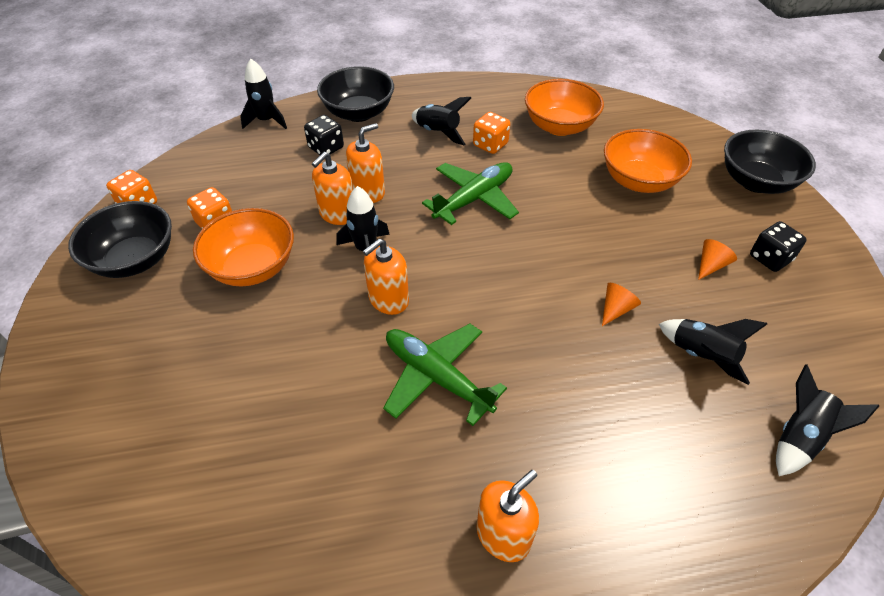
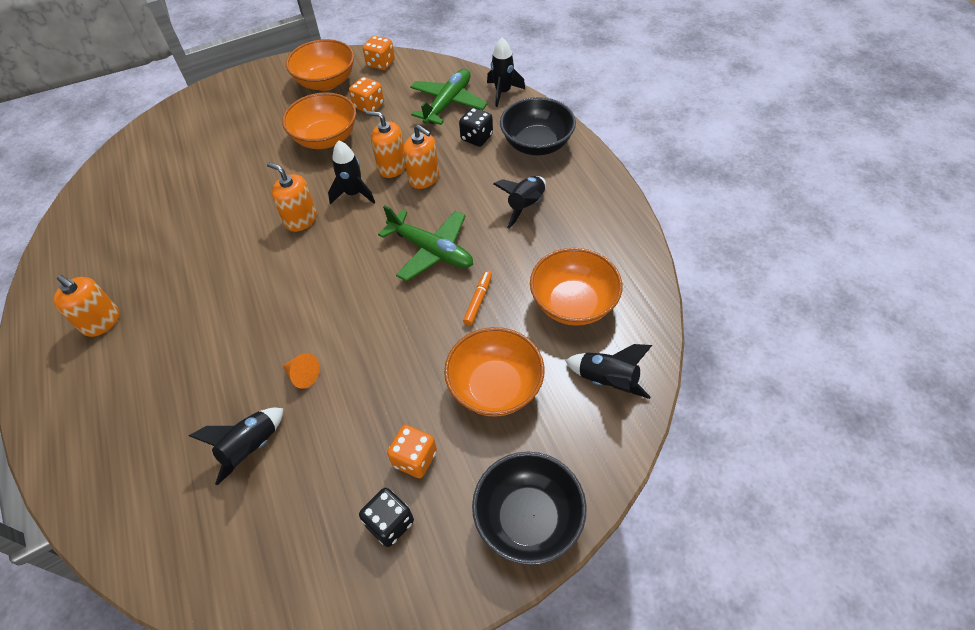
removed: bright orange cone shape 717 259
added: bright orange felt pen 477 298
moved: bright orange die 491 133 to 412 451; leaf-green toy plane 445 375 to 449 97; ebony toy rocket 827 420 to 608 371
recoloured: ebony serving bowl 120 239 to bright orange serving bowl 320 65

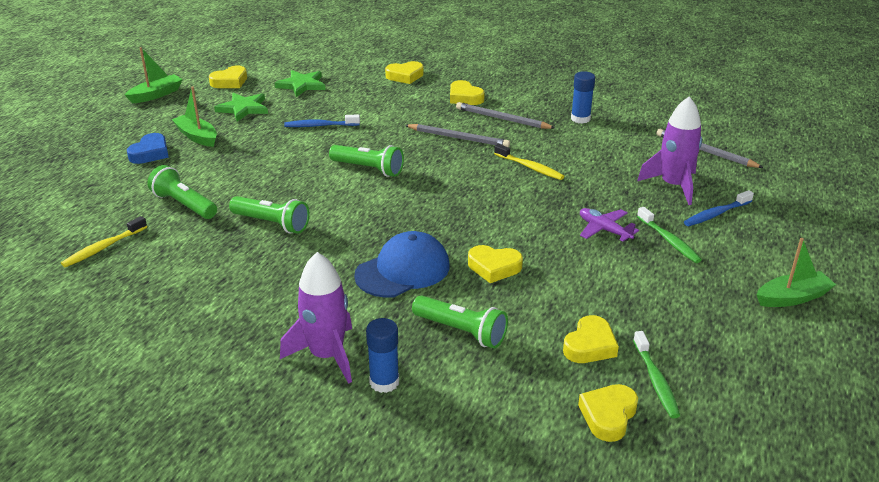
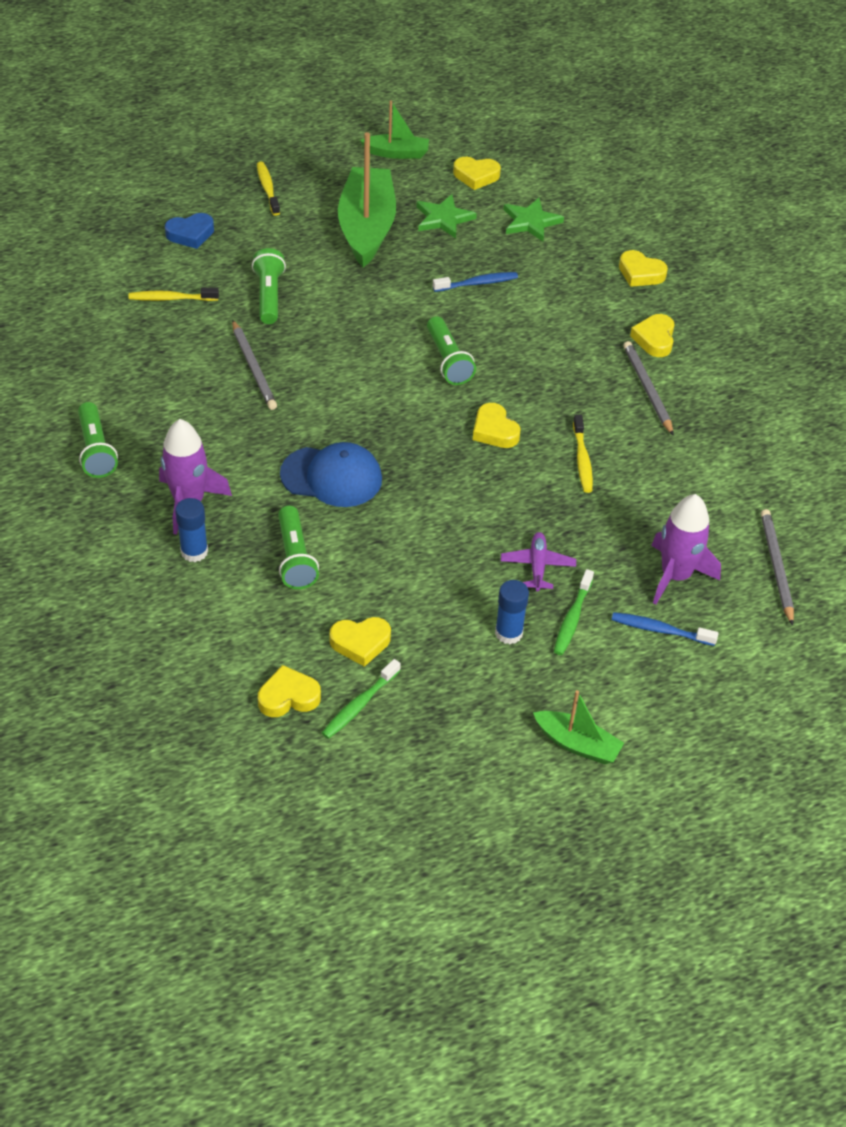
added: yellow tooth brush 268 188
moved: leaf-green pocket torch 269 215 to 98 440; cobalt heart 148 148 to 189 231; grey pencil 457 135 to 254 365; yellow heart 495 264 to 496 425; cobalt stick of glue 583 97 to 512 612
turned: cobalt tooth brush 322 120 = 475 282 120 degrees clockwise
resized: leaf-green sailboat 194 116 = 367 199 x1.93

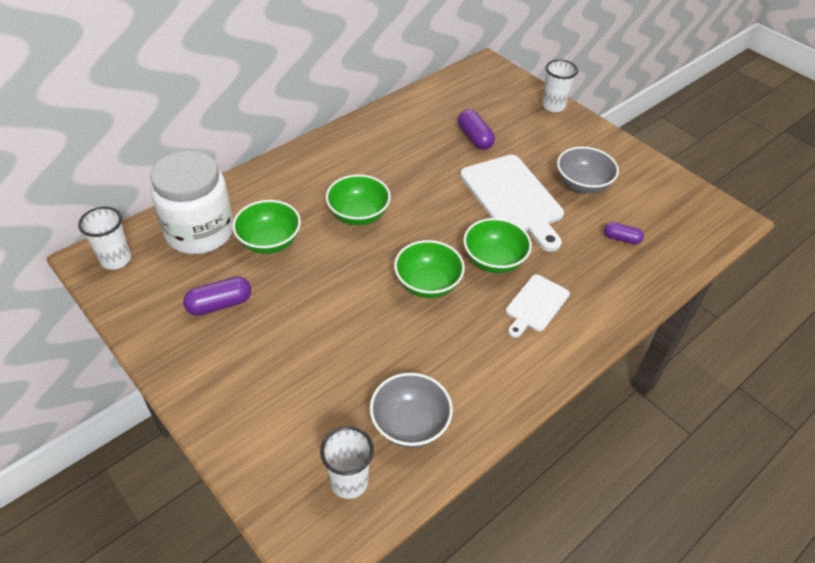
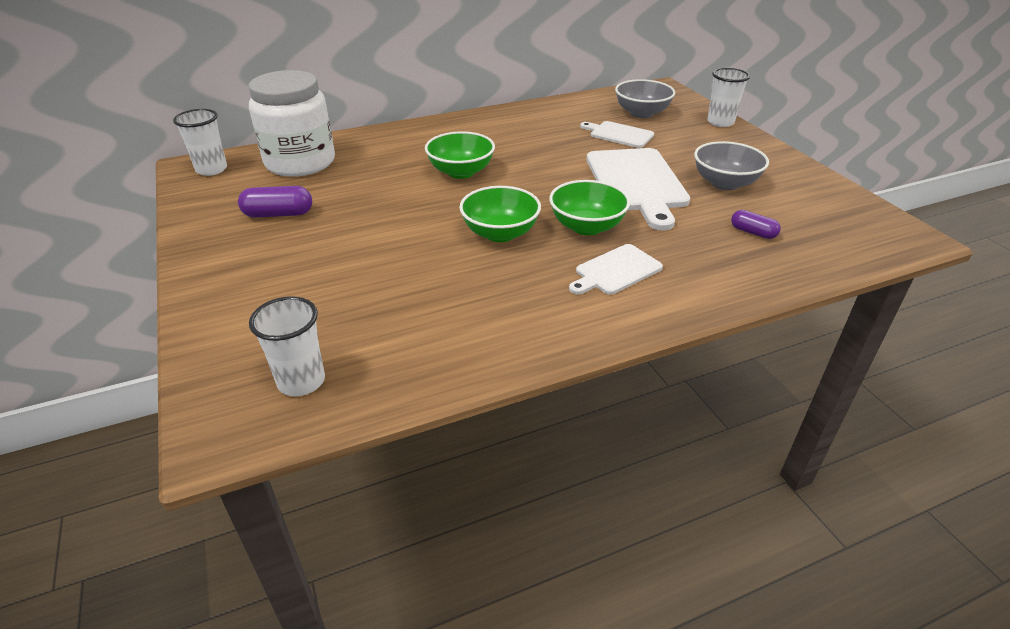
removed: leaf-green serving bowl 266 227
moved: grey serving bowl 411 410 to 645 98
replaced: royal purple pill shape 476 129 to pure white cutting board 617 134

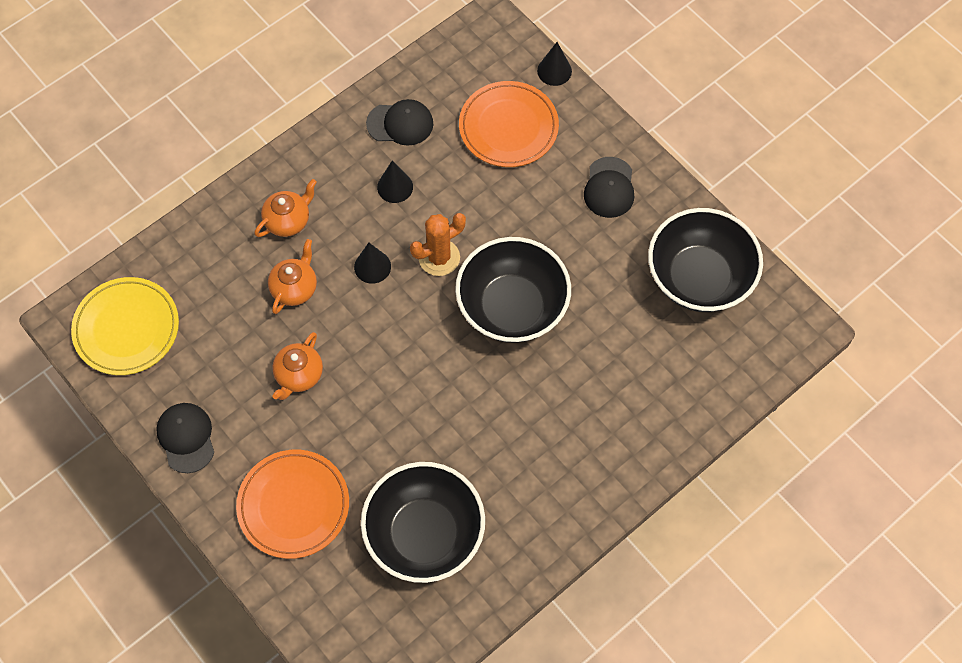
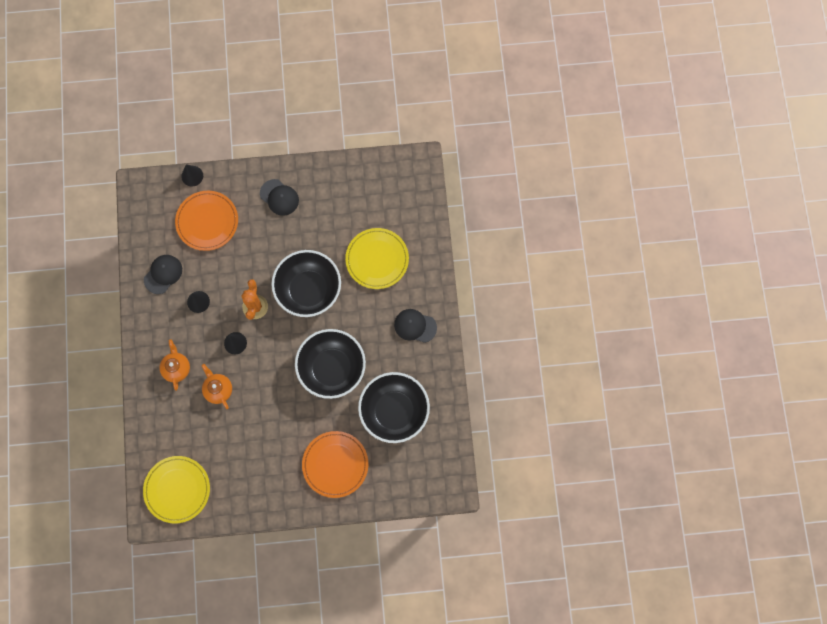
removed: bright orange china teapot 297 366
added: yellow dinner plate 377 258
moved: ebony serving bowl 705 260 to 330 364; ebony peaked cap 185 438 to 415 326

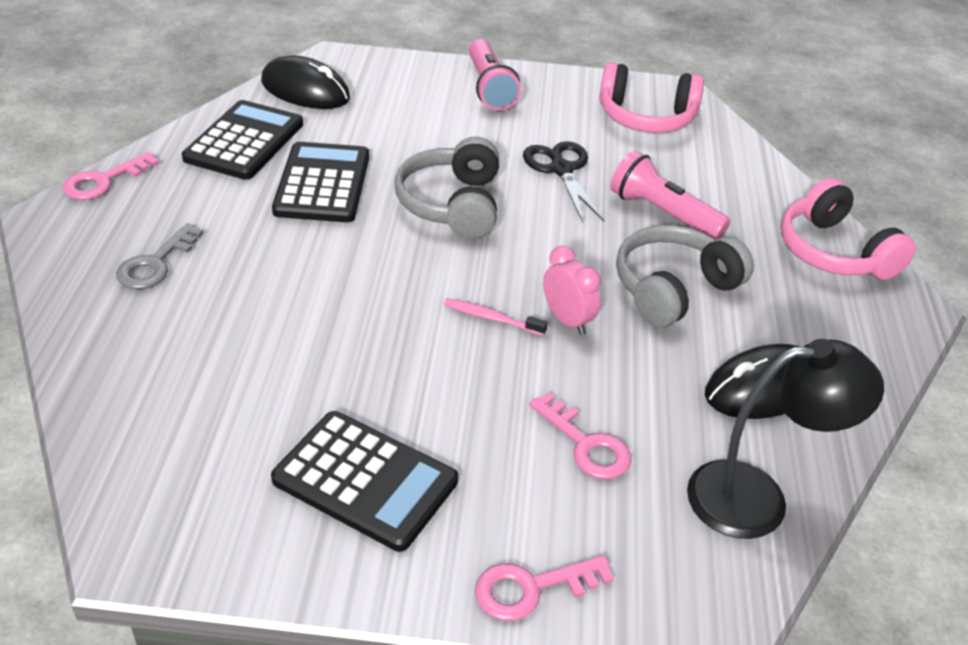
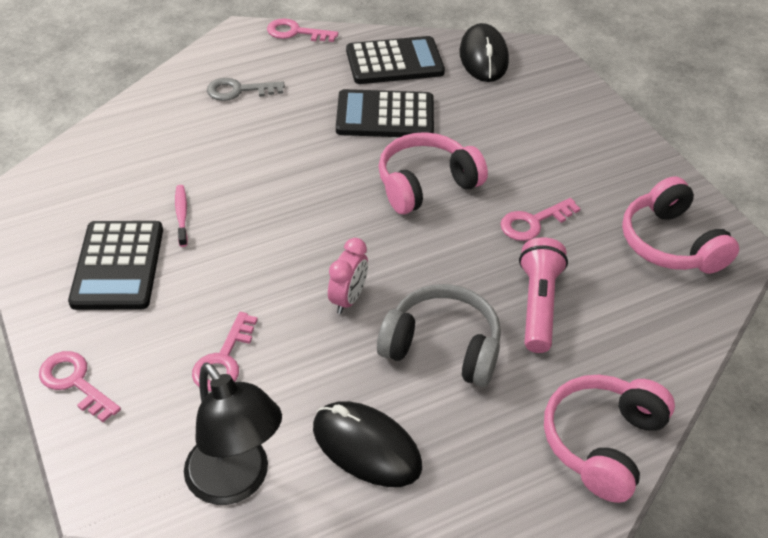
removed: rosy pocket torch 495 75
moved: rosy tooth brush 496 317 to 181 216
replaced: ebony scissors 564 181 to rosy key 540 219
recoloured: grey headset 447 187 to rosy headset 433 173
turned: ebony pocket calculator 320 182 = 385 113 150 degrees counterclockwise

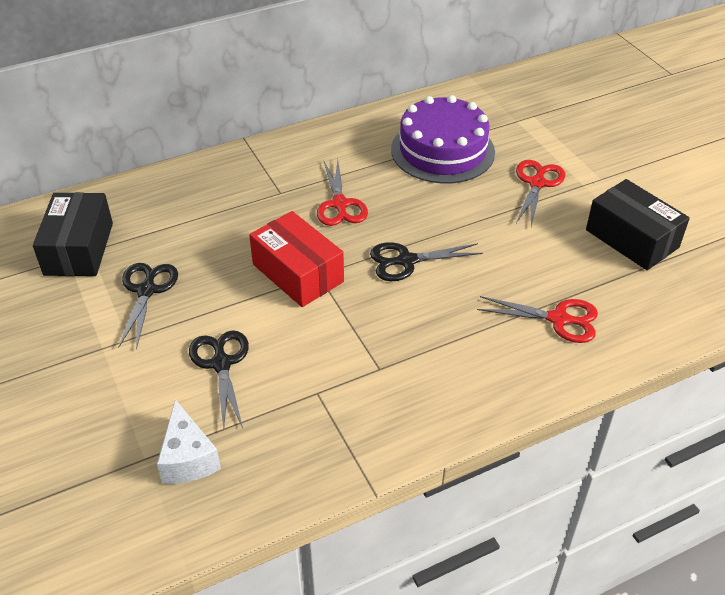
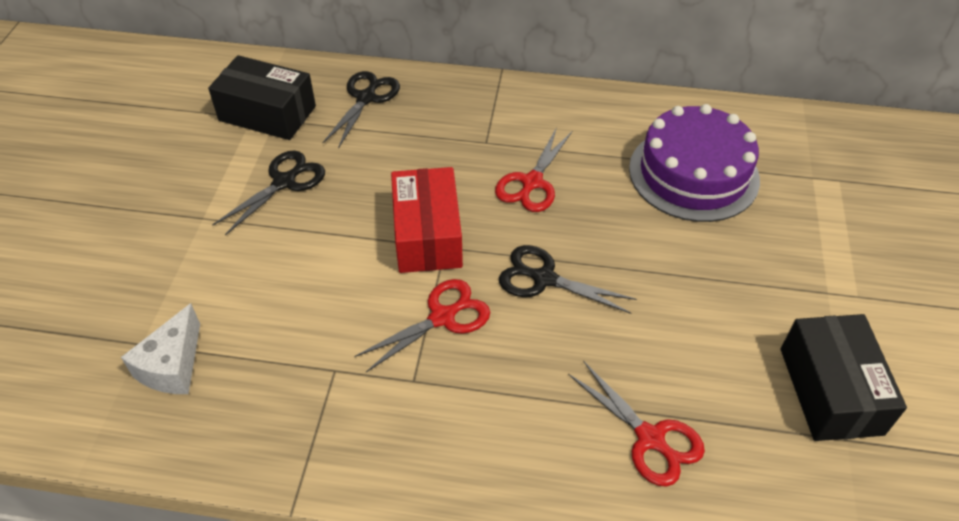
moved: ebony scissors 219 380 to 361 110; scarlet scissors 540 193 to 422 325
turned: ebony package 73 234 = 262 97 75 degrees clockwise

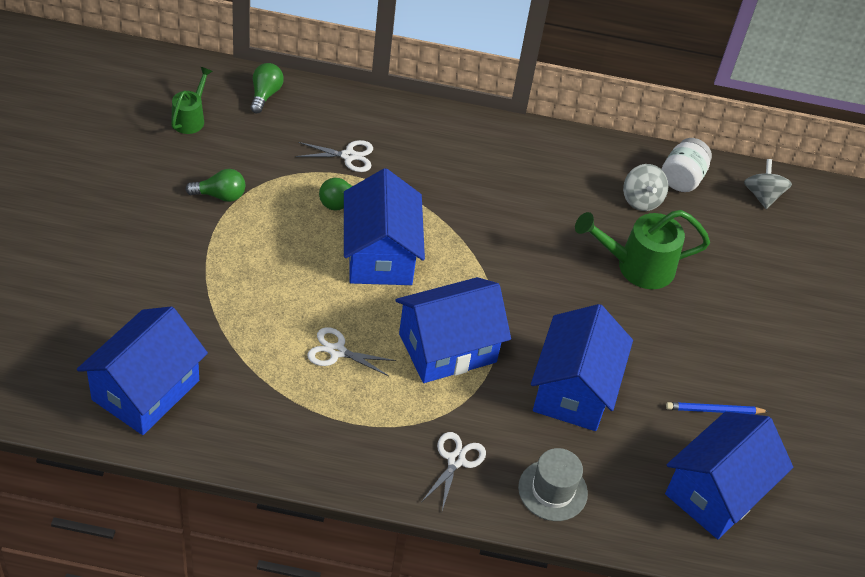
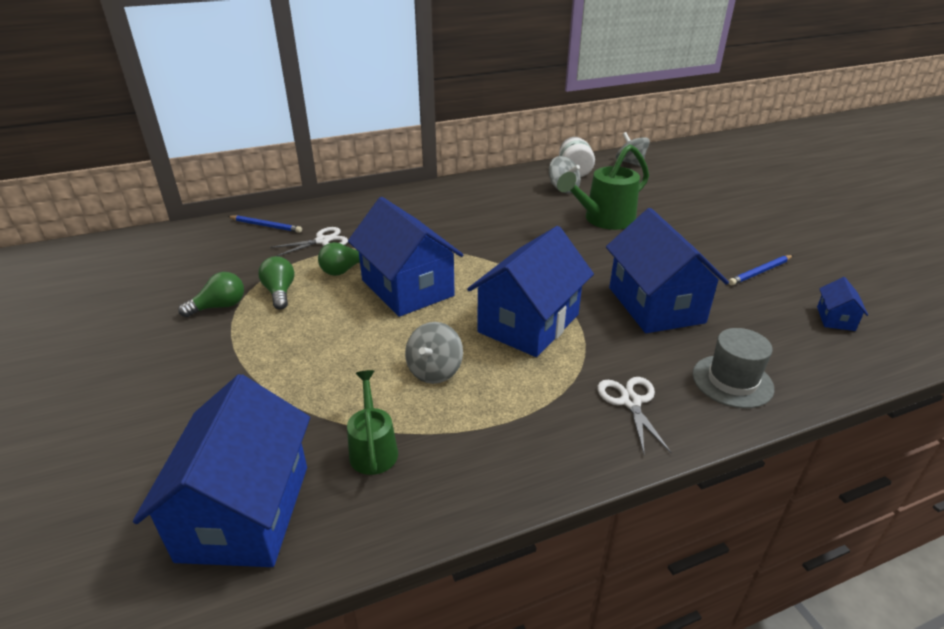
added: cobalt pencil 265 224
moved: leaf-green lightbulb 267 88 to 276 283; leaf-green sprinkling can 192 100 to 372 422
replaced: pure white scissors 351 351 to grey whirligig 434 353
resized: cobalt cottage 729 475 = 842 304 x0.43

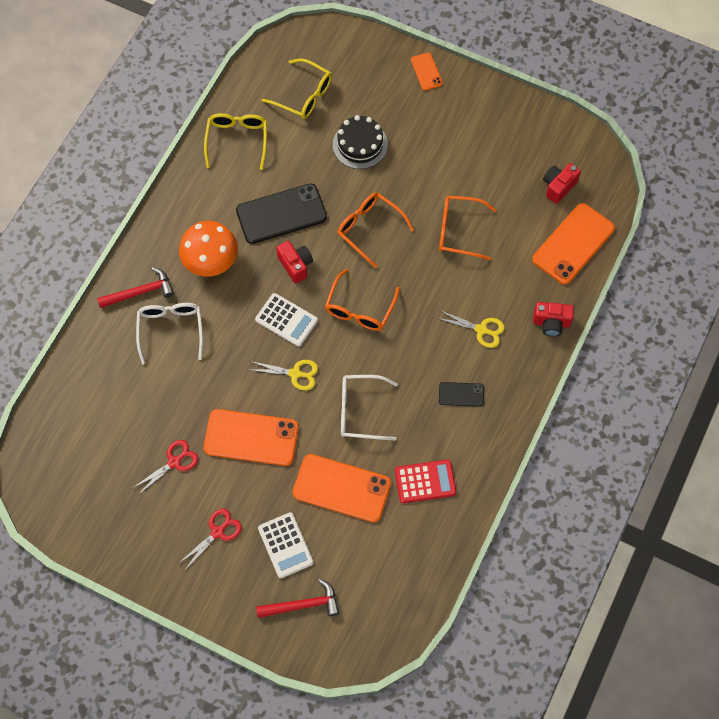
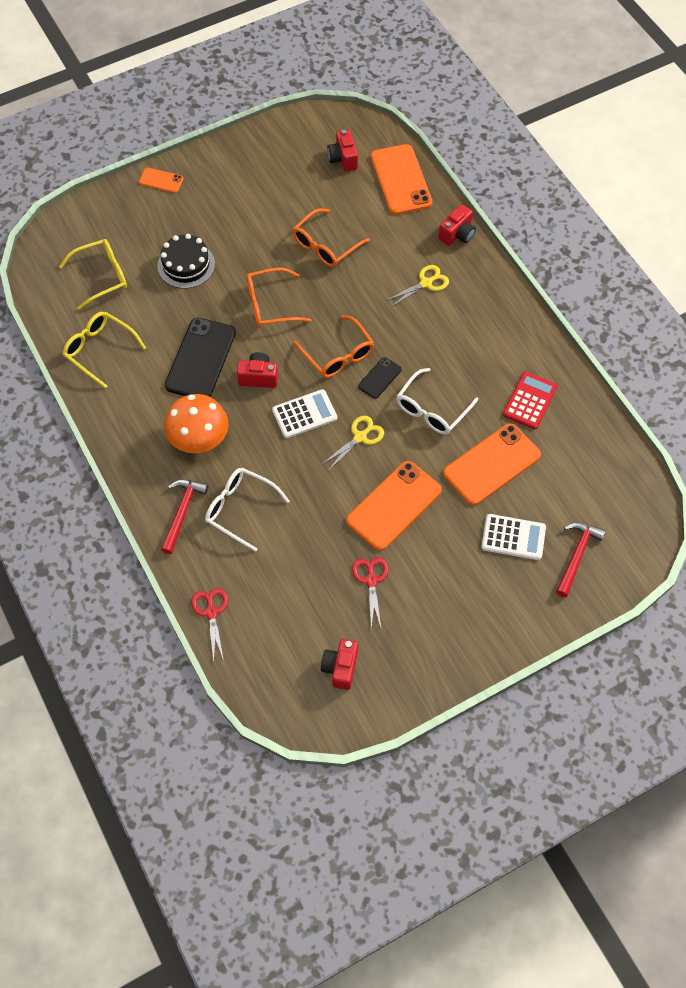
added: scarlet photo camera 339 664
moved: scarlet scissors 210 540 to 209 624; ebony phone 461 394 to 380 378

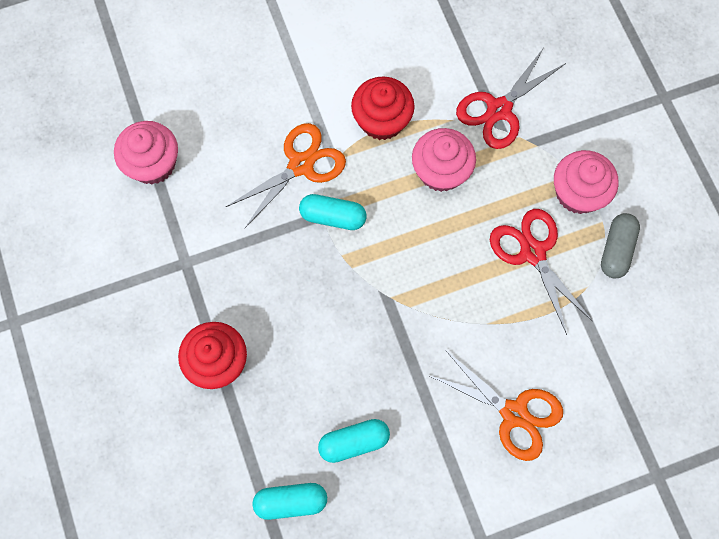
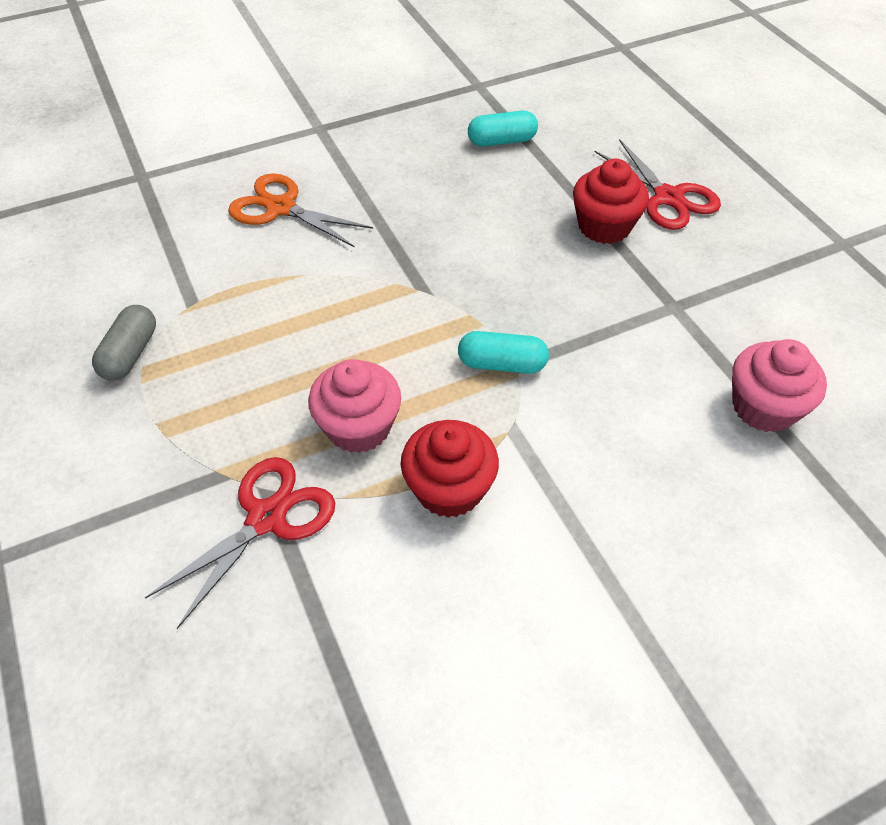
removed: bright orange scissors 286 175; turquoise pill shape 354 441; rosy fairy cake 586 182
moved: scarlet scissors 541 272 to 658 184

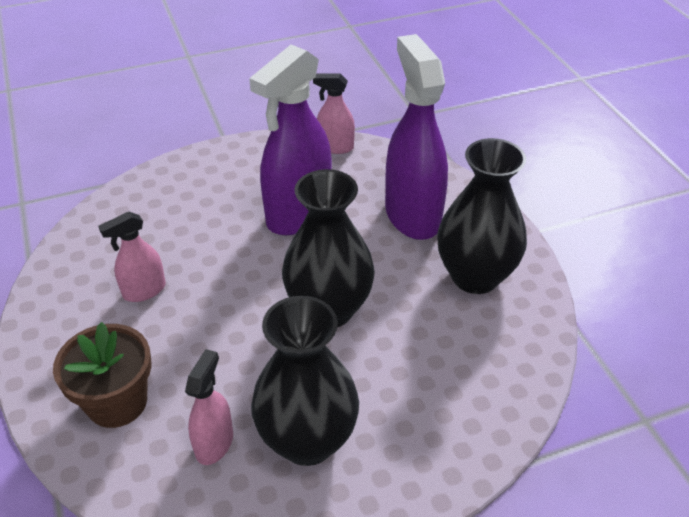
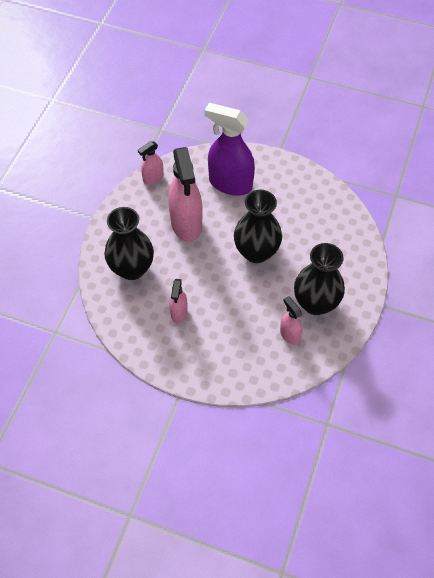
removed: brown potted plant 102 375
moved: ebony vase 482 216 to 129 243
recoloured: royal purple spray bottle 290 140 to rosy spray bottle 185 194

